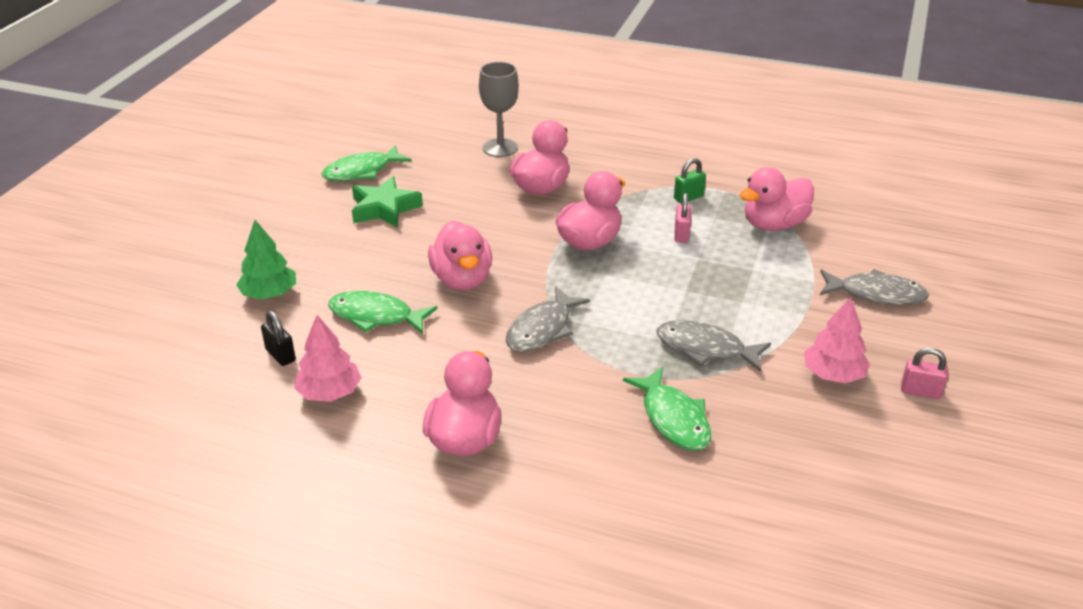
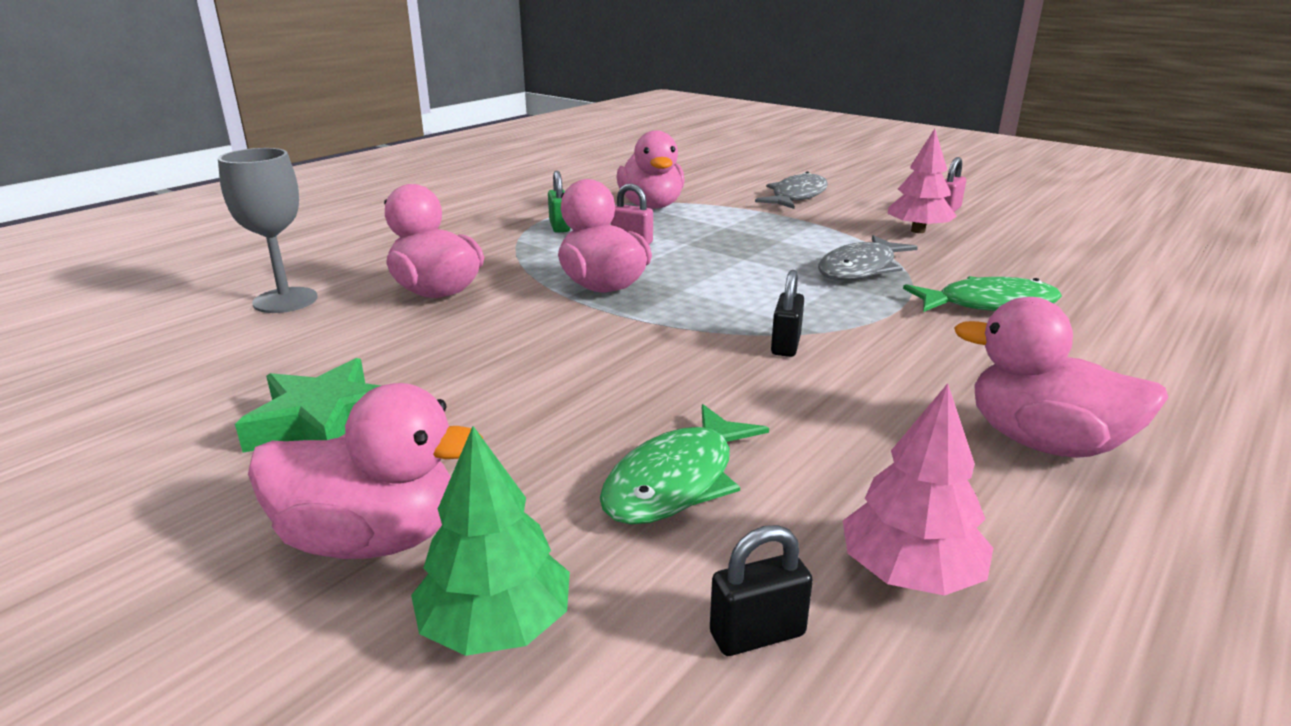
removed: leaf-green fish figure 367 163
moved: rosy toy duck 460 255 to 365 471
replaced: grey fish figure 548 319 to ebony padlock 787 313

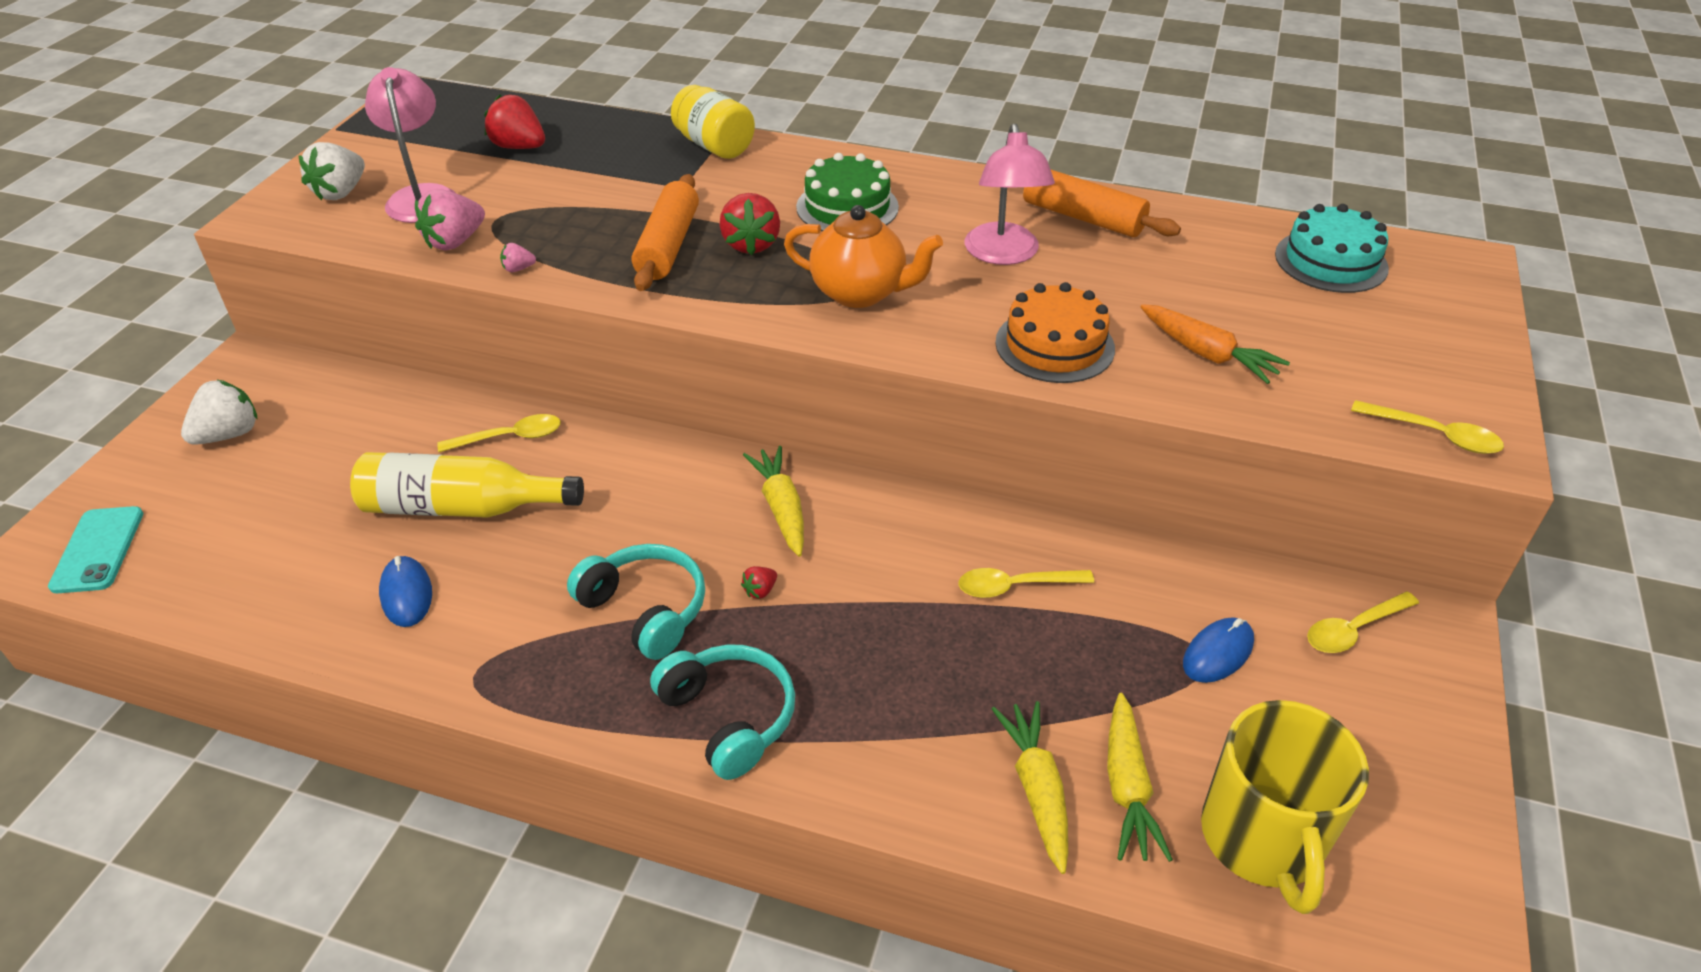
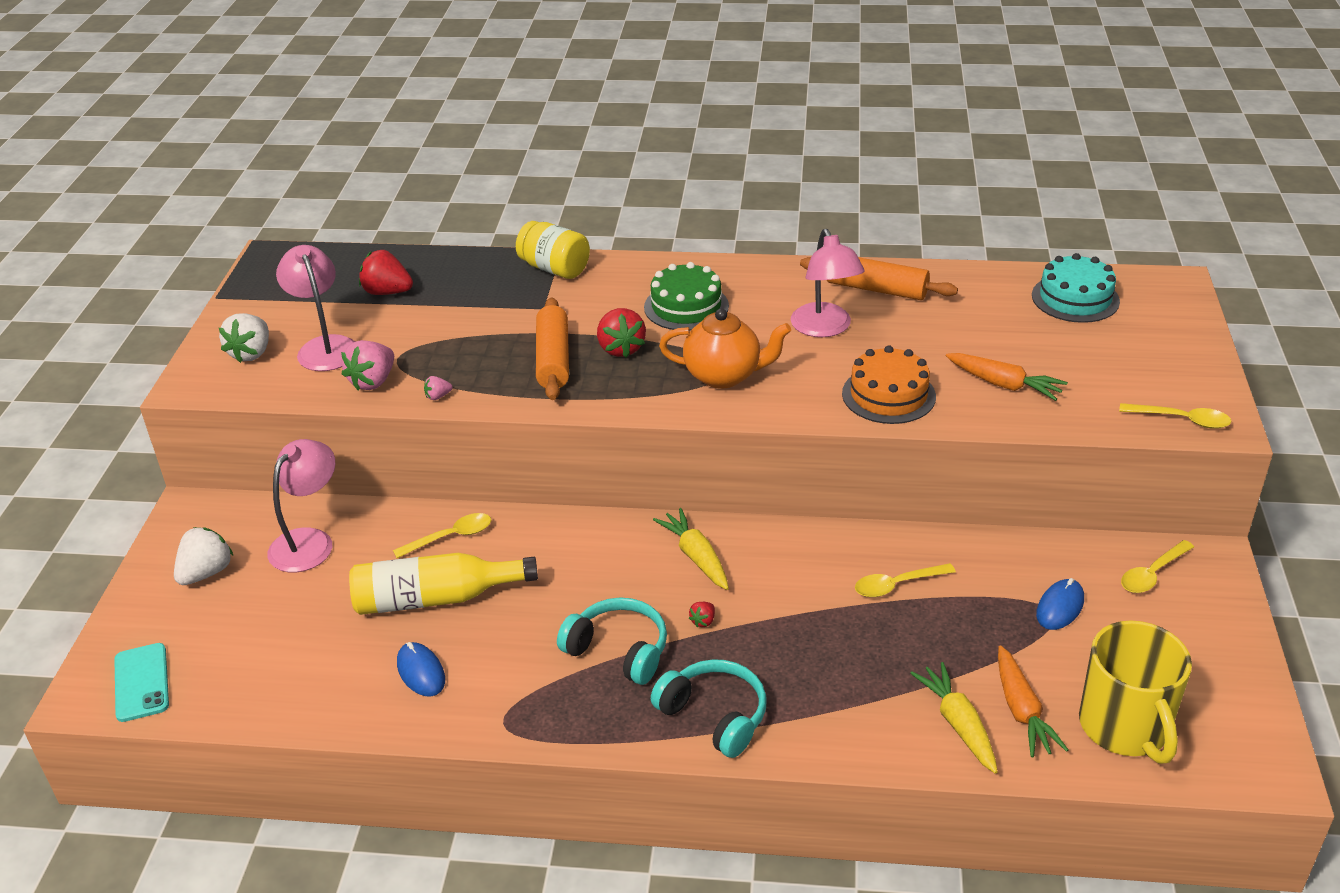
added: rosy lamp 301 505
recoloured: yellow carrot 1140 777 to bright orange carrot 1033 701

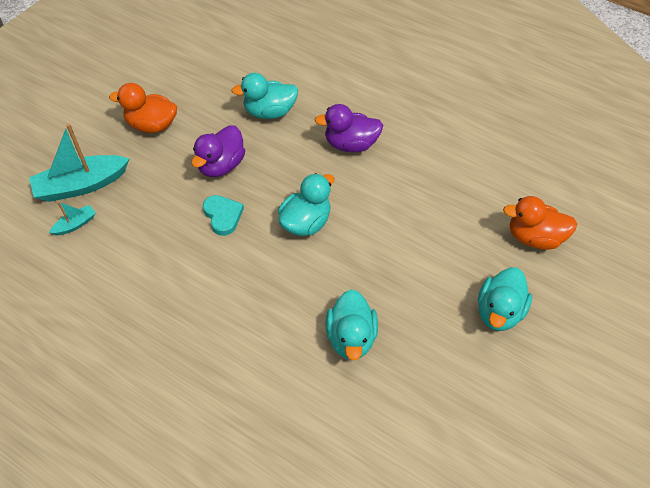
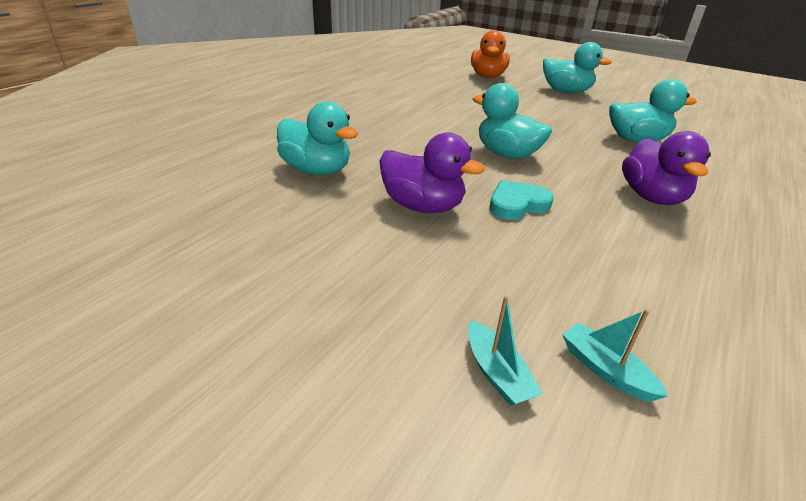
removed: bright orange toy duck 143 108
moved: royal purple toy duck 349 128 to 666 168
turned: turquoise toy duck 264 96 = 317 138 45 degrees counterclockwise
resized: turquoise sailboat 79 162 = 505 351 x0.47

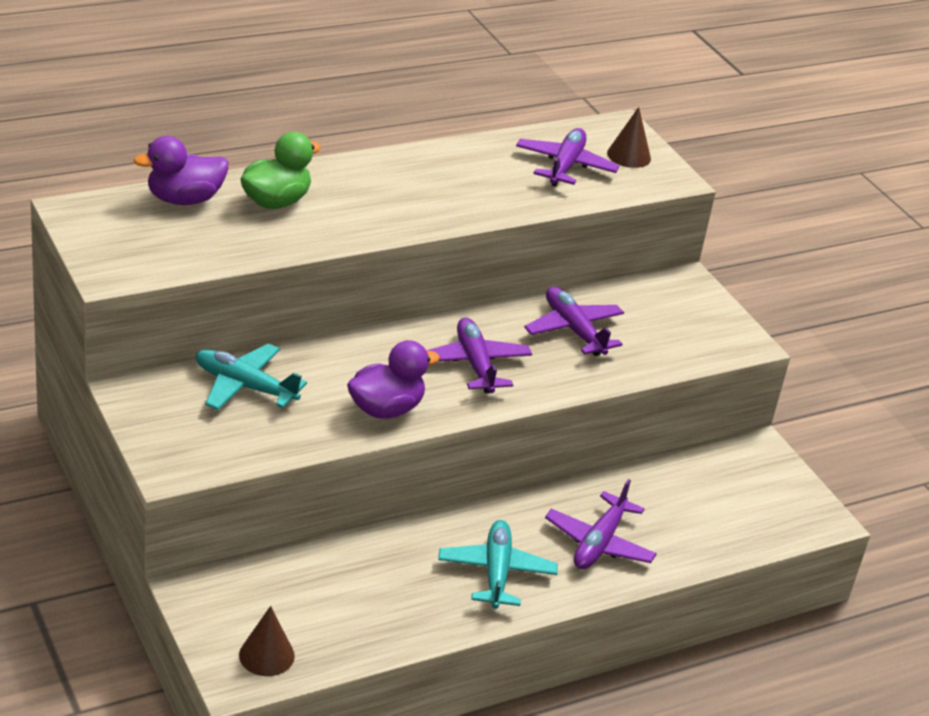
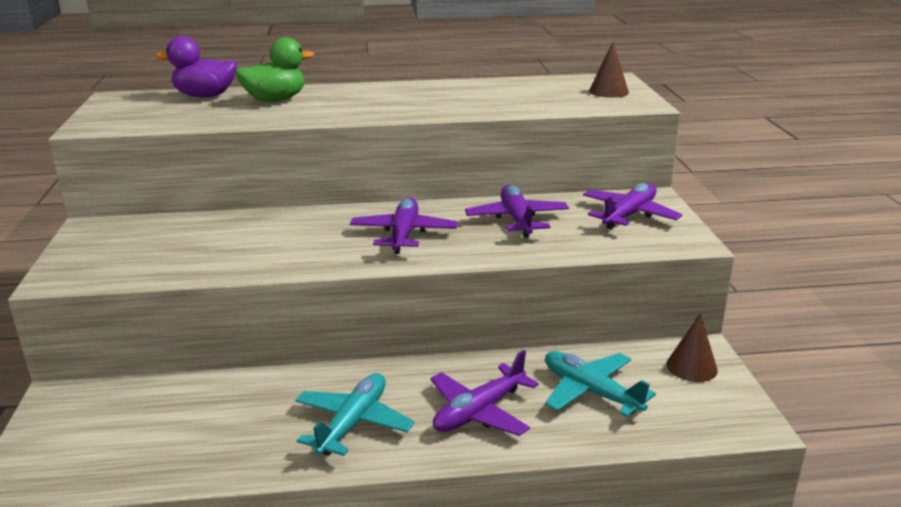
removed: royal purple toy duck 393 379
moved: turquoise toy plane 251 377 to 600 384; royal purple toy plane 567 157 to 632 206; brown cone shape 267 641 to 692 348

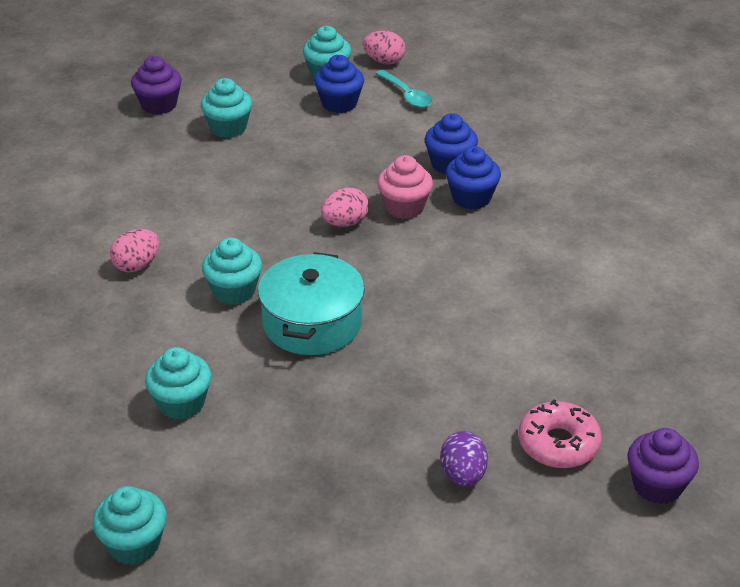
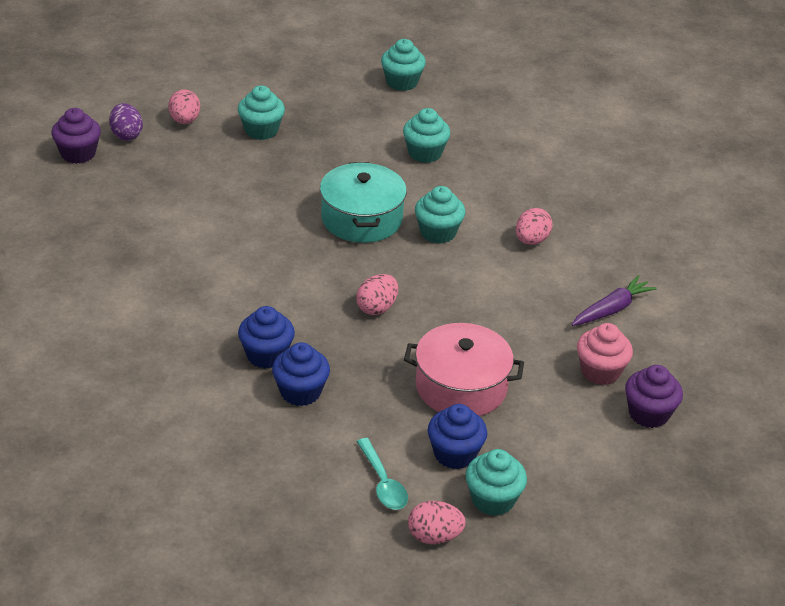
removed: rosy donut 560 433
added: rosy egg shape 184 106; rosy cooking pot 464 369; royal purple carrot 614 300
moved: royal purple egg shape 464 459 to 126 122; turquoise fairy cake 226 108 to 261 112; rosy fairy cake 405 187 to 605 354
turned: turquoise tablespoon 403 89 = 382 474 150 degrees counterclockwise

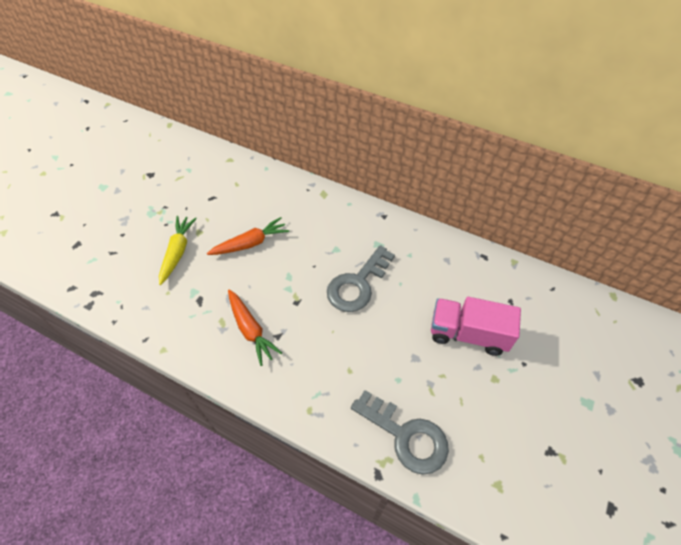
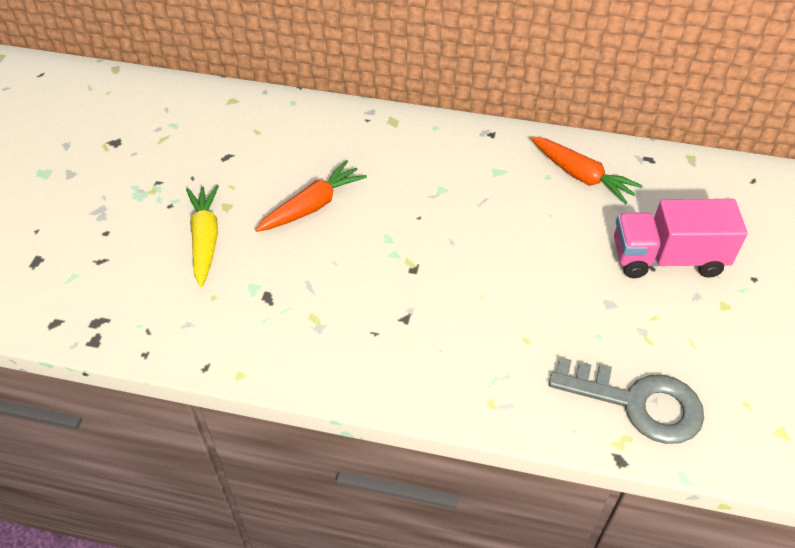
removed: grey key 361 278
moved: bright orange carrot 255 327 to 587 170

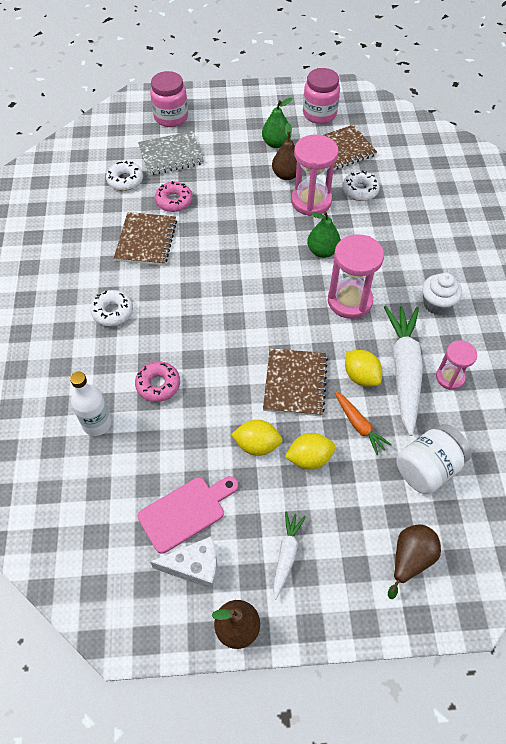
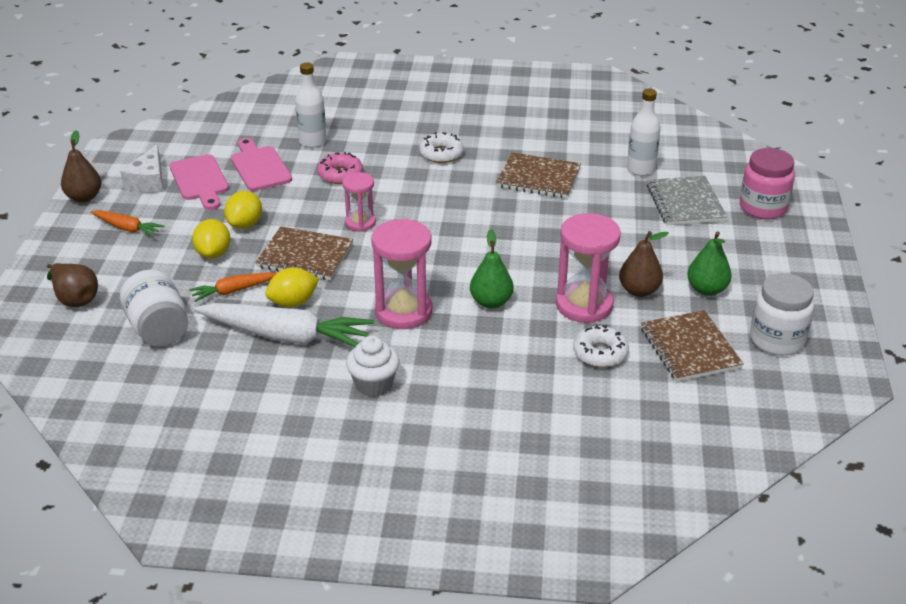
removed: rosy donut 174 196
added: rosy cutting board 261 164
moved: rosy sandglass 456 365 to 359 202
replaced: pure white donut 124 176 to pure white bottle 644 132
recoloured: pure white carrot 289 555 to bright orange carrot 127 223; rosy preserve jar 321 96 to pure white preserve jar 782 314

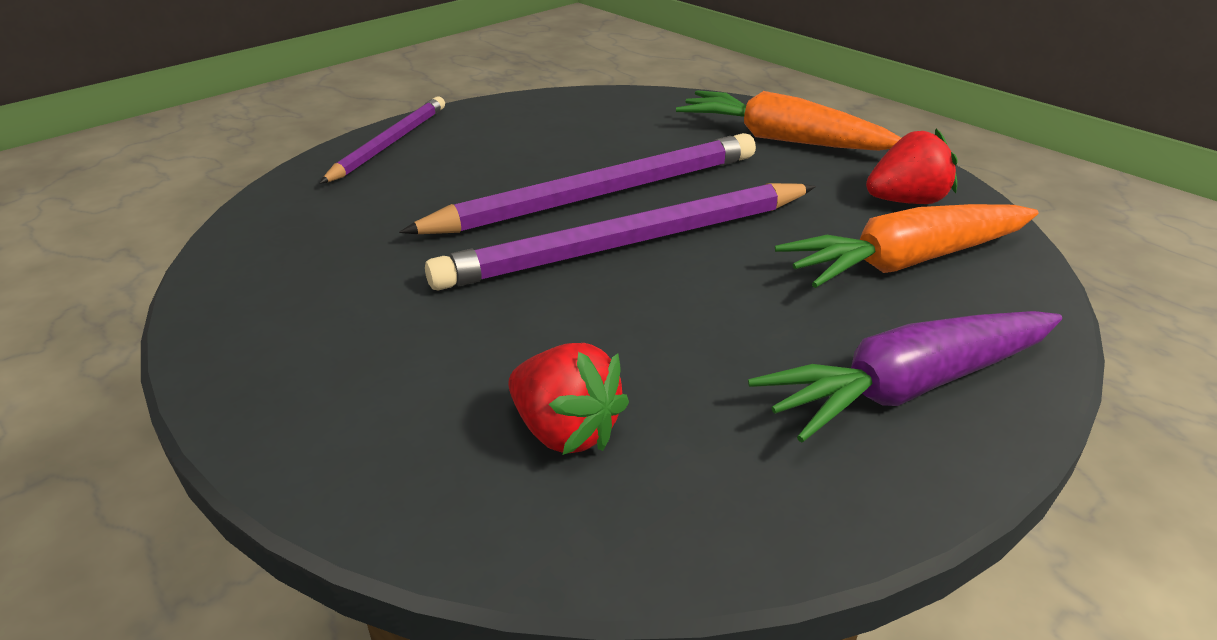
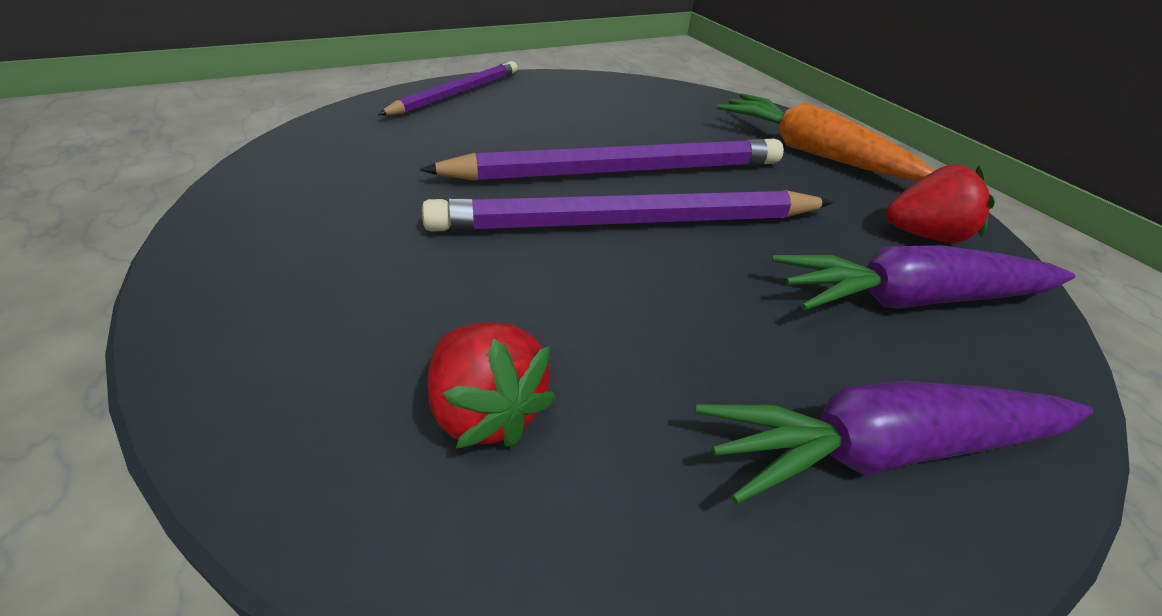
recoloured: bright orange carrot 907 246 to royal purple carrot 923 277

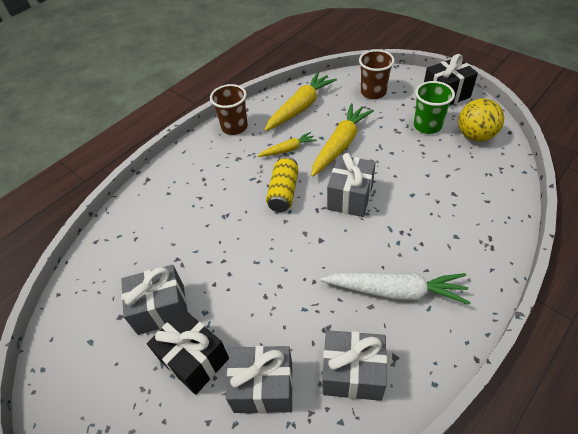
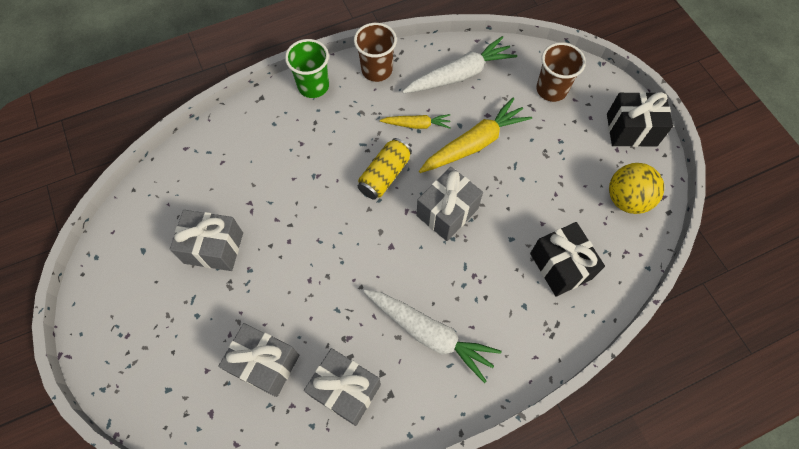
moved: leaf-green cup 434 107 to 307 68; ebony present 188 352 to 567 259
recoloured: yellow carrot 301 101 to pure white carrot 459 64

